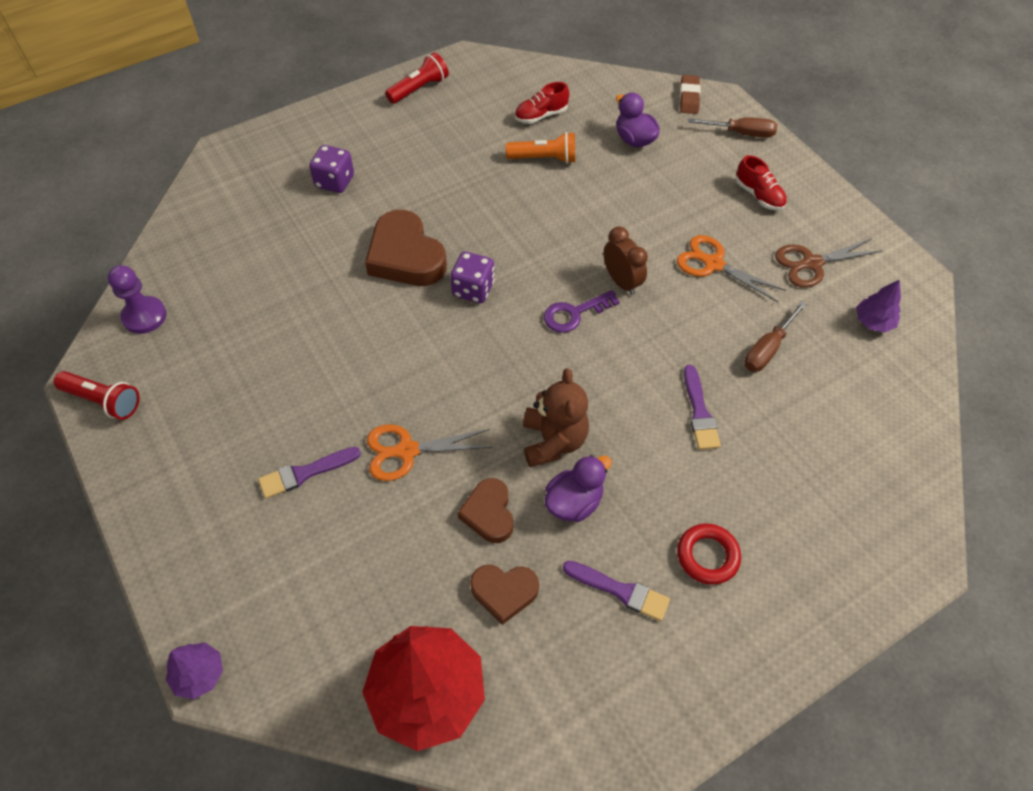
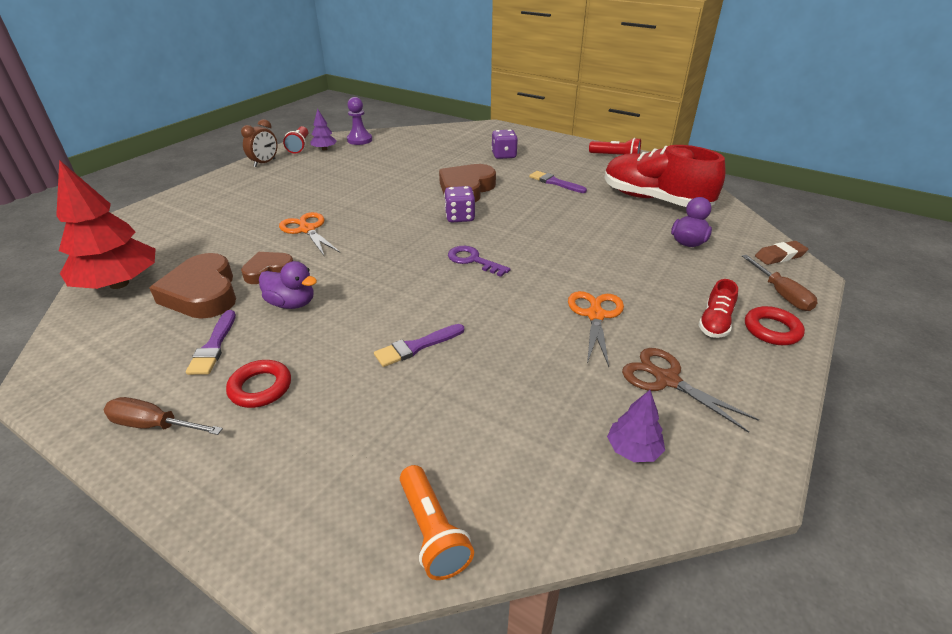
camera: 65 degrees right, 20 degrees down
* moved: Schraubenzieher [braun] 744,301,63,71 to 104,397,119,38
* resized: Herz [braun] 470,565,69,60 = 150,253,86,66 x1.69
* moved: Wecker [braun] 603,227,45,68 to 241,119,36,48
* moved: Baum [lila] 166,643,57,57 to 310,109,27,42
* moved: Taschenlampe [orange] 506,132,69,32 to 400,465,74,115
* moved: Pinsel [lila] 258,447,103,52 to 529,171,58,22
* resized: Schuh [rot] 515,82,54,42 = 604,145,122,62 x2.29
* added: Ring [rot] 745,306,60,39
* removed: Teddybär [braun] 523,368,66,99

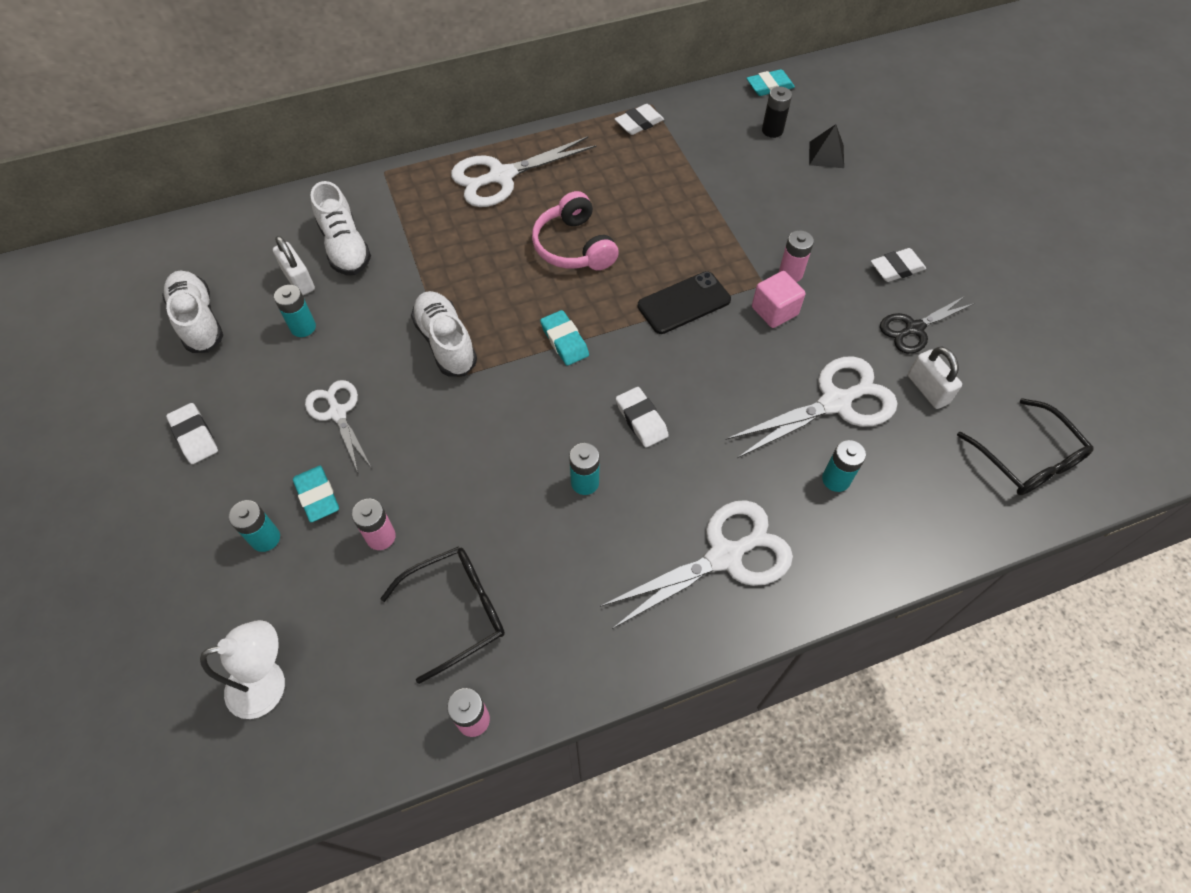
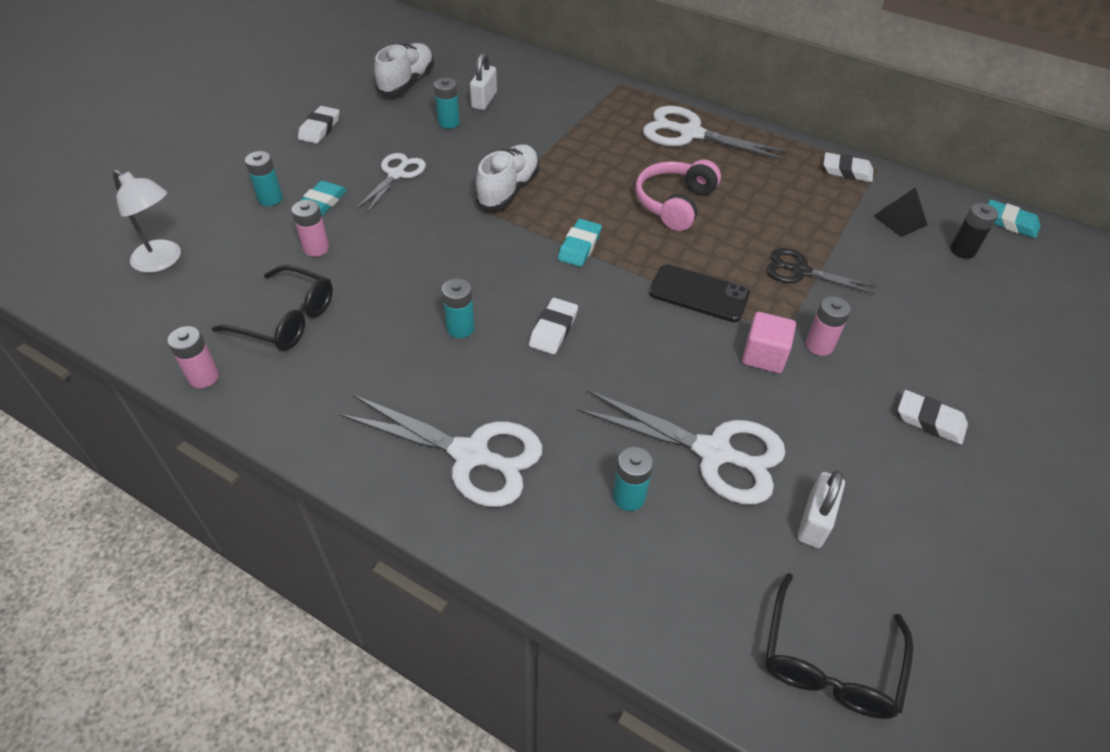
camera: 50 degrees right, 10 degrees down
* moved: Schere [schwarz] 880,296,95,58 to 766,248,111,46
* moved: Pyramide [schwarz] 809,124,35,44 to 874,187,54,50
* removed: Schuh [weiß] 311,181,60,94

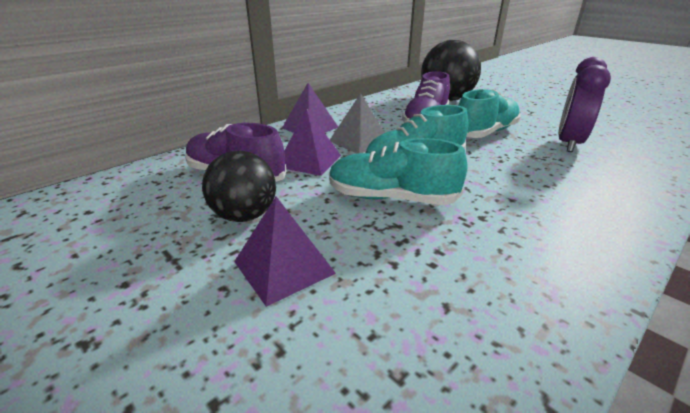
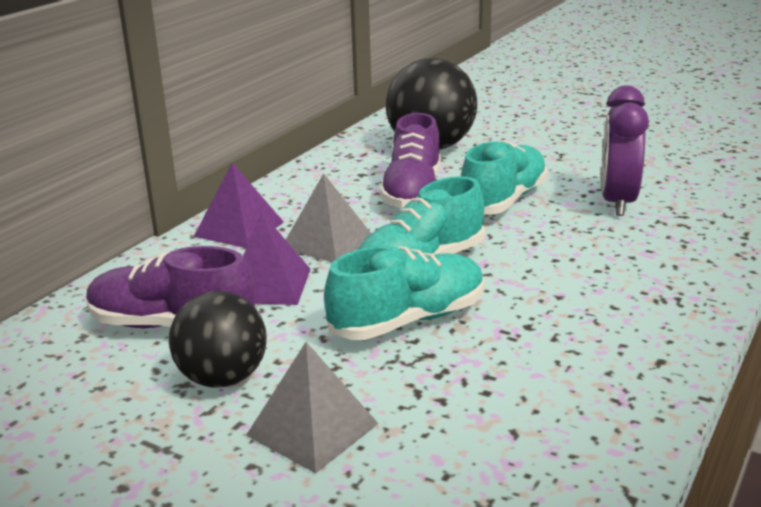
camera: 15 degrees left, 5 degrees down
* recoloured: Pyramide [lila] 234,197,102,110 to Pyramide [grau] 246,342,133,131
* turned: Schuh [türkis] 329,138,138,67 = 324,246,160,94 150 degrees clockwise

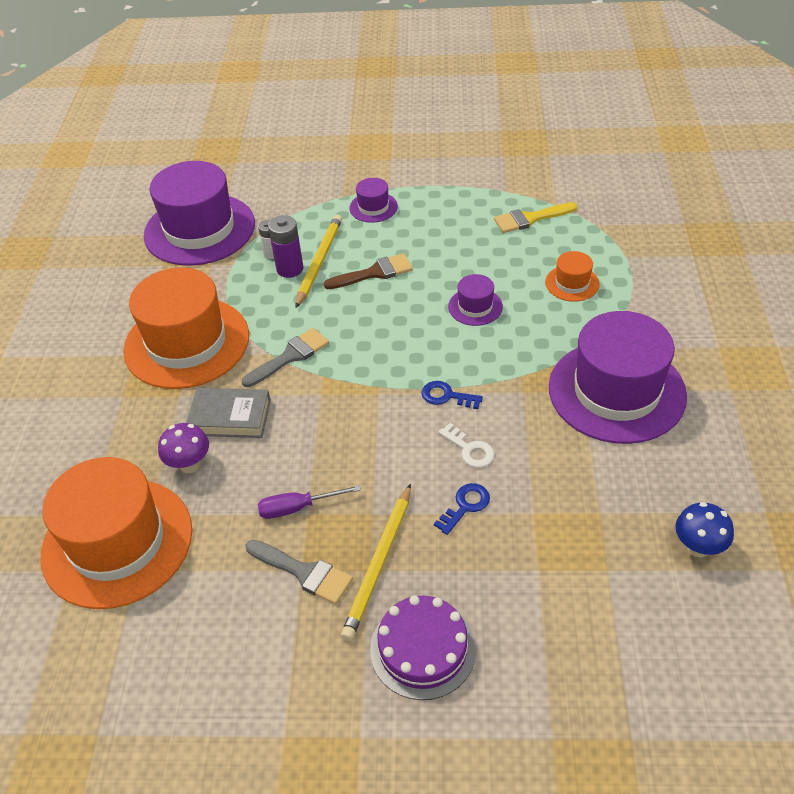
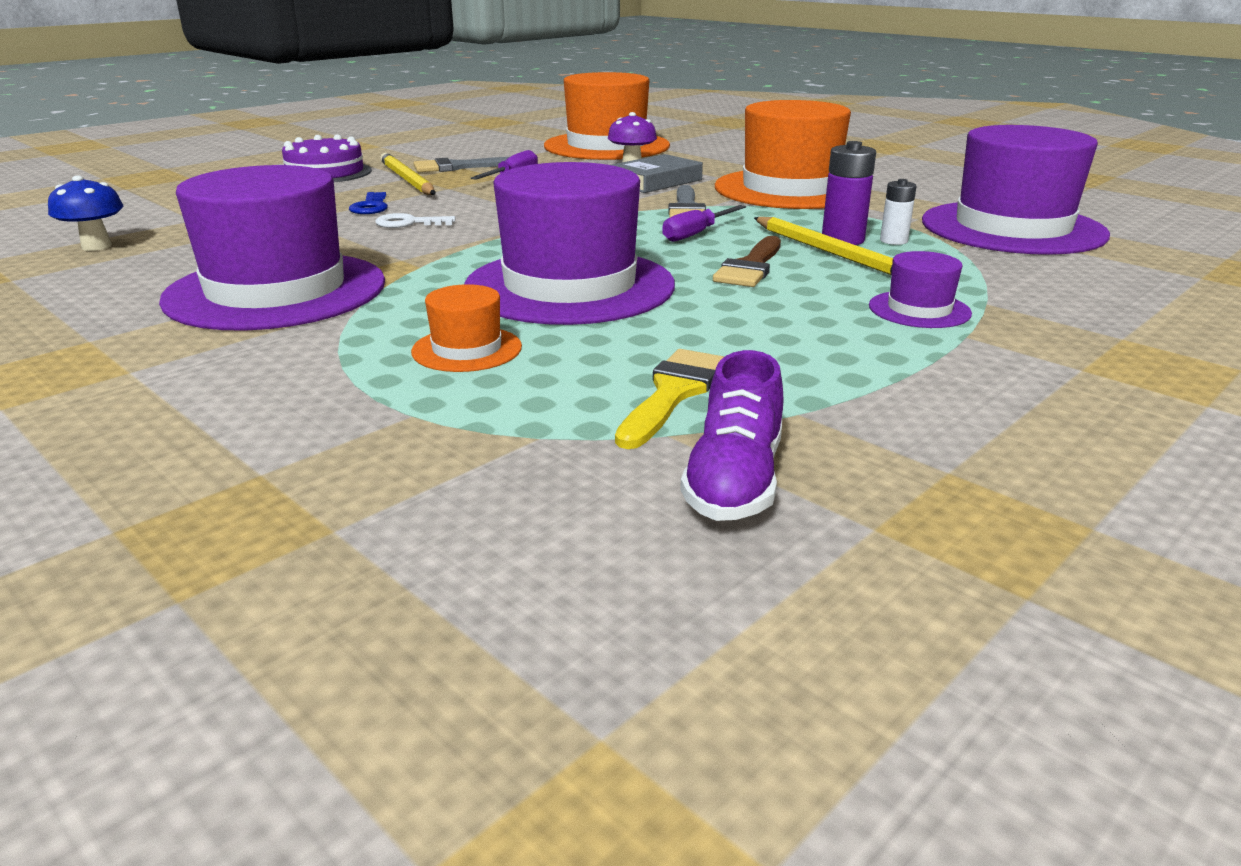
camera: 130 degrees right, 20 degrees down
* resized: Hut [lila] 448,274,55,52 = 464,162,211,163 x2.27
* added: Schraubenzieher [lila] 662,205,84,37
* added: Schuh [lila] 680,350,104,171
* removed: Schlüssel [blau] 422,381,61,28

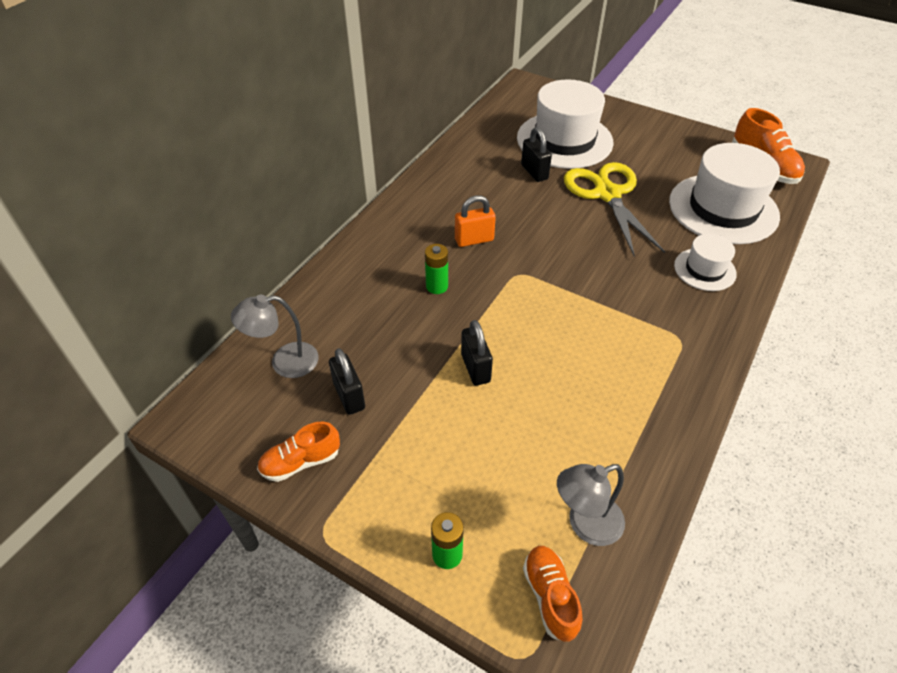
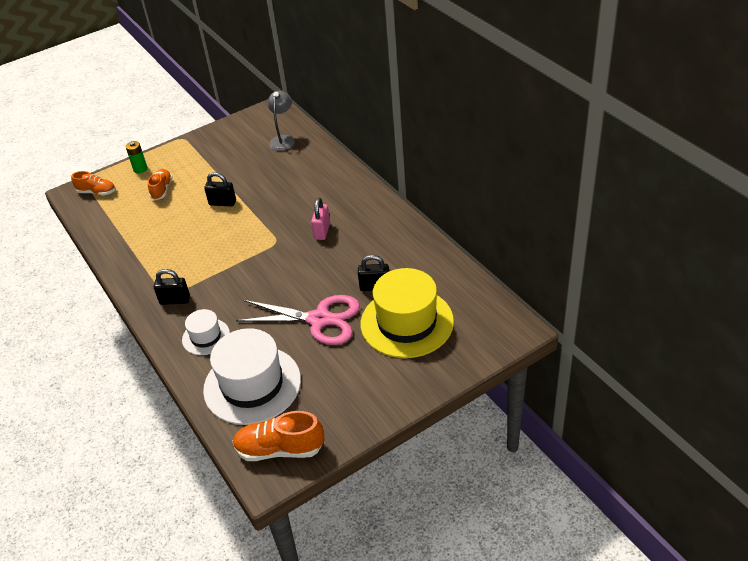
camera: 120 degrees right, 5 degrees down
* moved: Schuh [orange] 257,422,83,60 to 148,169,25,31
* moved: Vorhängeschloss [schwarz] 329,348,36,67 to 154,269,36,36
* recoloured: Schere [gelb] 564,162,101,95 to Schere [rosa] 236,295,124,50
* recoloured: Vorhängeschloss [orange] 455,195,41,52 to Vorhängeschloss [rosa] 311,198,19,42
* recoloured: Hut [weiß] 517,79,97,90 to Hut [gelb] 361,268,93,90
* removed: Batterie [grün] 425,244,23,50
* removed: Lampe [grau] 557,464,68,82

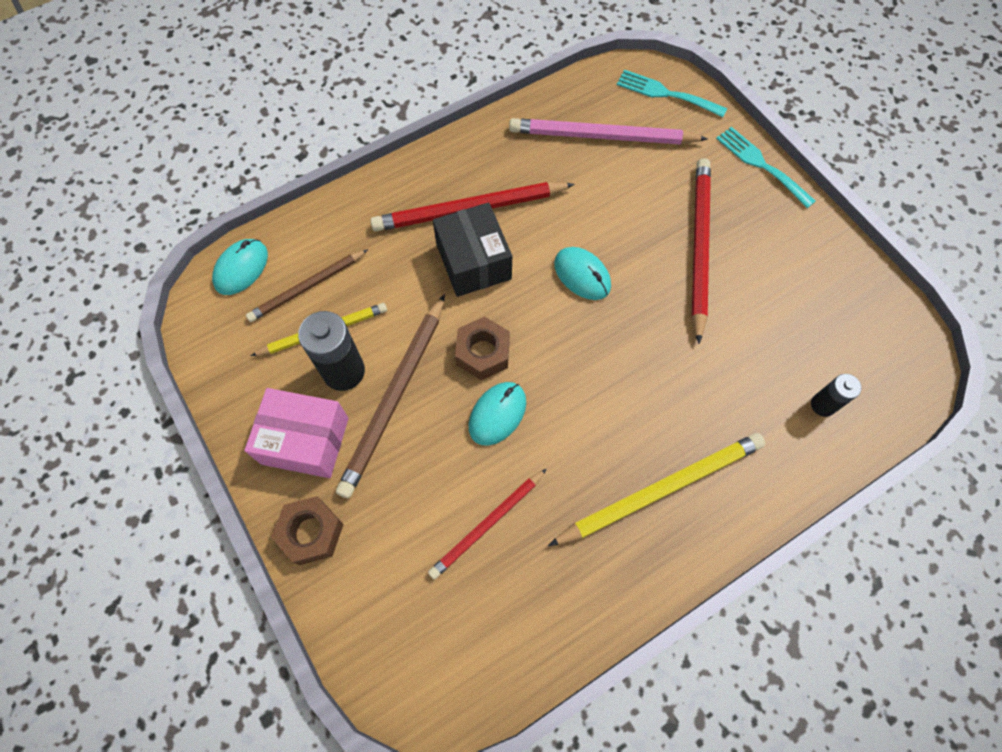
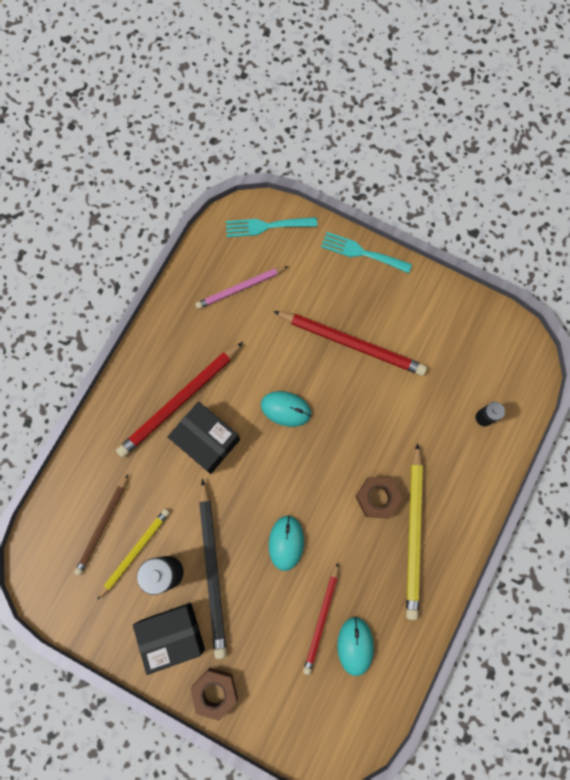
camera: 30 degrees left, 10 degrees up
* recoloured: Schachtel [rosa] 244,388,105,90 to Schachtel [schwarz] 133,603,72,72
* resized: Bleistift [rosa] 509,118,199,26 = 195,266,93,43 x0.63
* recoloured: Bleistift [braun] 336,294,109,204 to Bleistift [schwarz] 199,479,28,180
* turned: Bleistift [rot] 692,158,19,186 = 273,311,154,65 135 degrees clockwise
* moved: Computermaus [türkis] 212,239,56,56 to 337,617,37,59
* moved: Sechskantmutter [braun] 455,317,55,63 to 355,477,48,41
* turned: Bleistift [gelb] 548,433,218,113 = 406,443,17,177 150 degrees clockwise

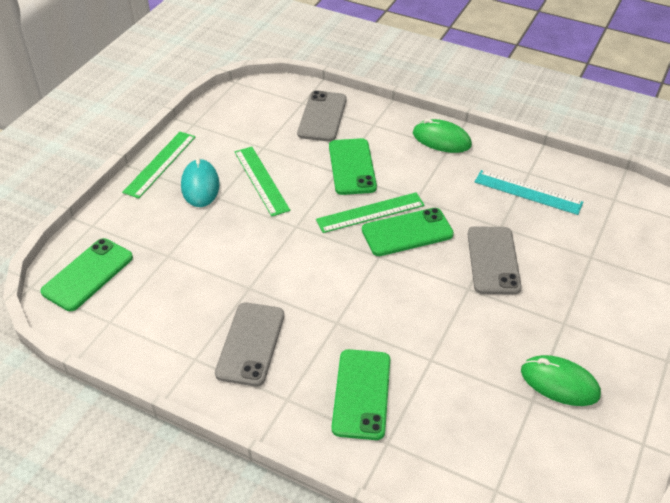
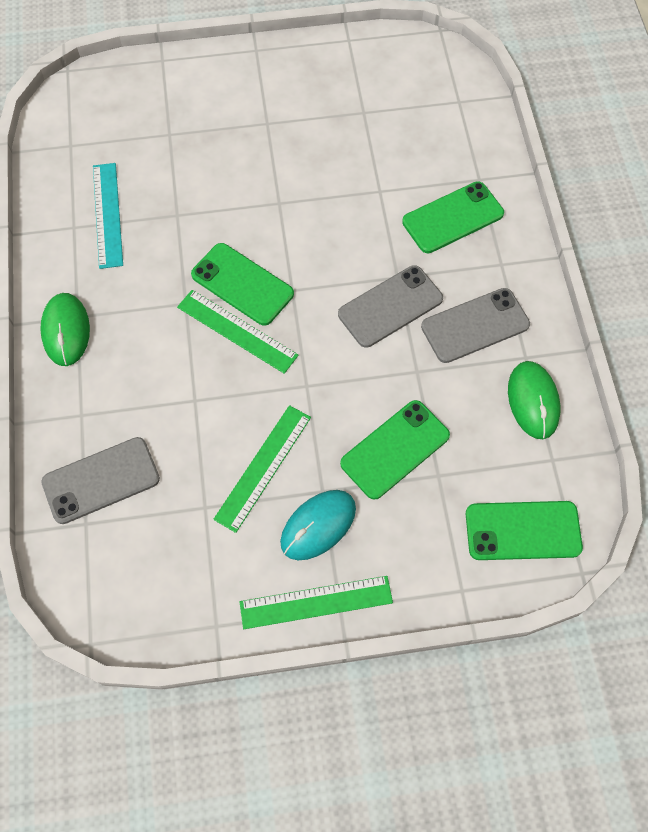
camera: 125 degrees left, 20 degrees up
* moved: Handy [grau] 467,226,55,69 to 338,265,105,83
* moved: Handy [grün] 329,138,48,57 to 340,400,110,100
* moved: Computermaus [grün] 521,355,80,51 to 508,361,52,78

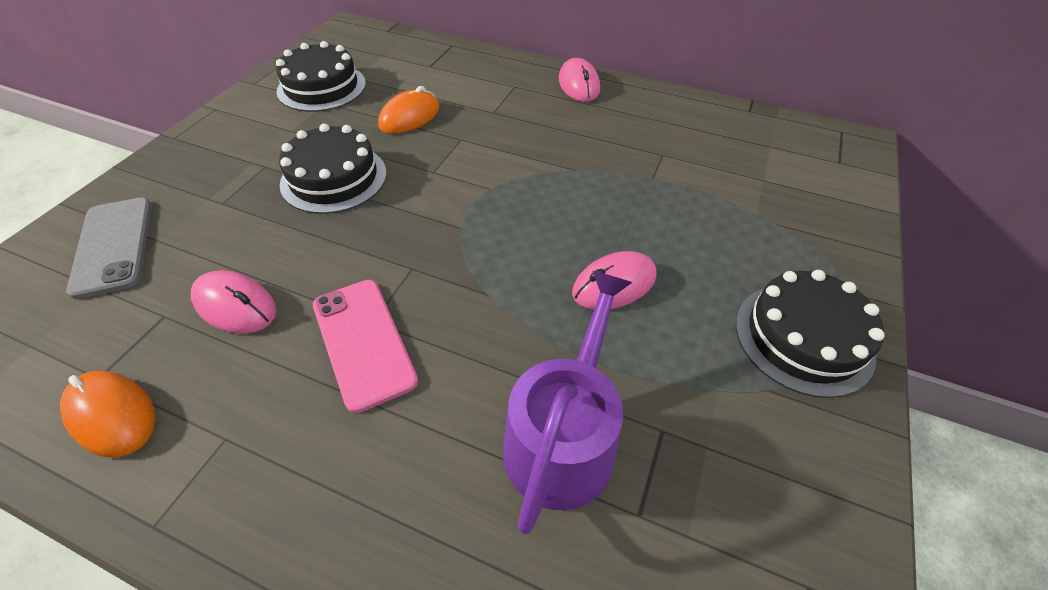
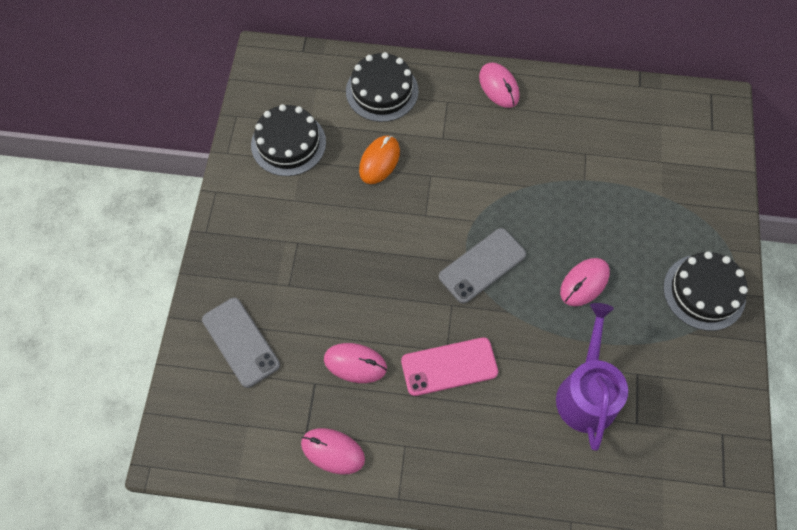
camera: 15 degrees left, 15 degrees up
* recoloured: Computermaus [orange] 60,371,95,86 to Computermaus [rosa] 301,428,64,46
* moved: Kuchen [schwarz] 279,124,108,90 to 346,52,72,70
* turned: Handy [rosa] 313,280,105,133 = 401,337,97,59 60 degrees counterclockwise
* added: Handy [grau] 439,228,87,76

